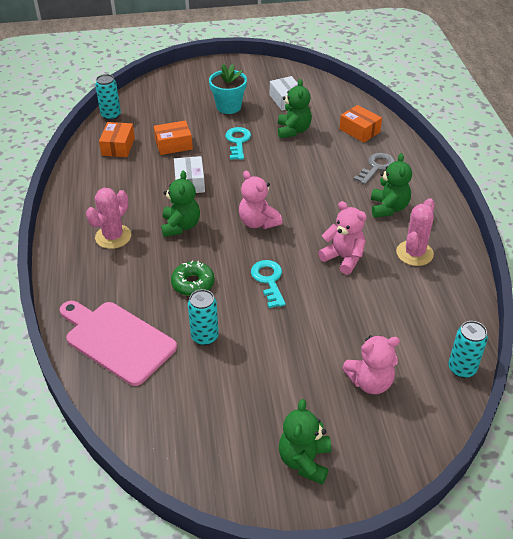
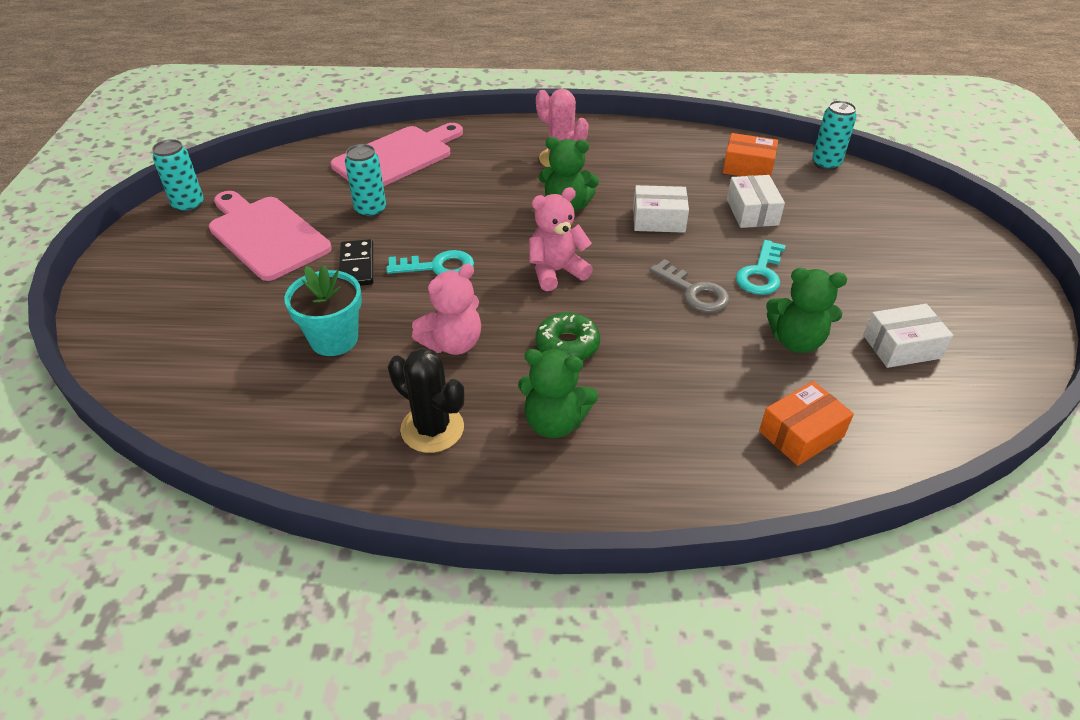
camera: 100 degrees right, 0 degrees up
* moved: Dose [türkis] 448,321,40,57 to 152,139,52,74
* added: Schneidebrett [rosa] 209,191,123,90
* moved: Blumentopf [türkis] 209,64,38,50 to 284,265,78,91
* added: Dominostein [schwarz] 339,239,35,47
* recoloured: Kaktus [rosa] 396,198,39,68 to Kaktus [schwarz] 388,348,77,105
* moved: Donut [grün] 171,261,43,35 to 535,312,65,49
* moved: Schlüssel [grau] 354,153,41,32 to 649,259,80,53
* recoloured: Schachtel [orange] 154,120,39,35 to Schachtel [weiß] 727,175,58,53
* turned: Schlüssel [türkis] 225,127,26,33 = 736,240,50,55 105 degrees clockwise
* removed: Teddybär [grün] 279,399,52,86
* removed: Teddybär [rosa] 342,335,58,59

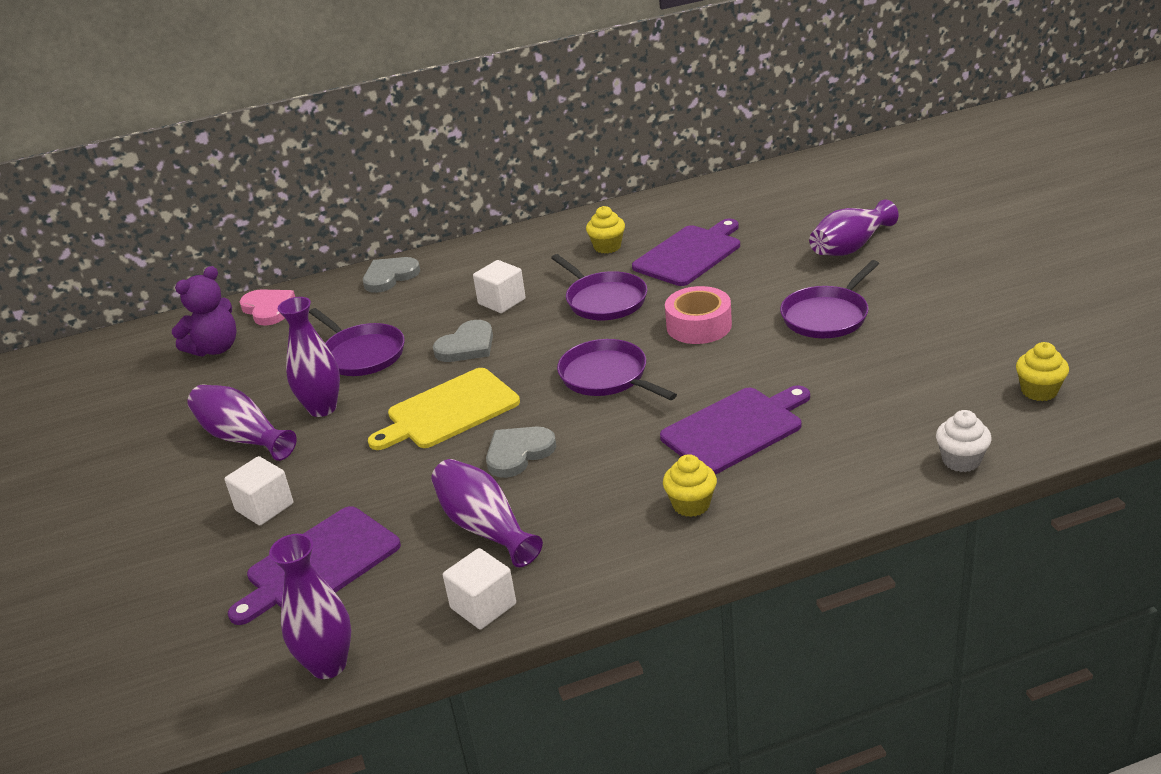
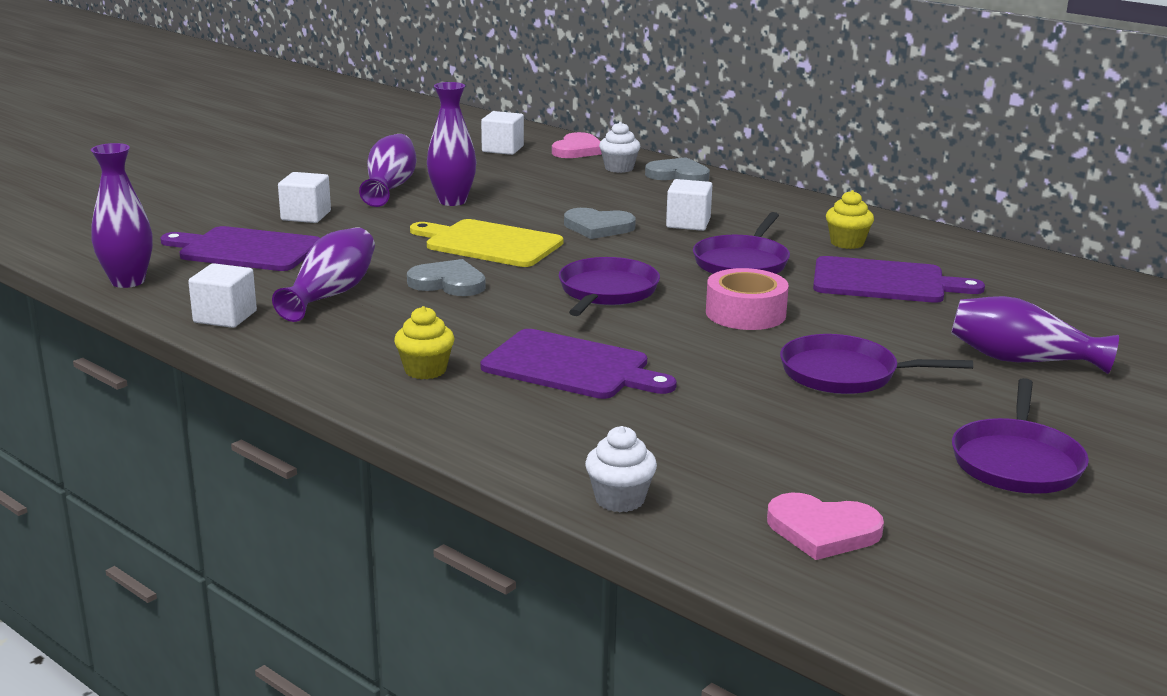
camera: 55 degrees right, 10 degrees down
* replaced: Teddybär [lila] 172,266,65,90 to Kubus [weiß] 481,111,43,44
* added: Muffin [weiß] 599,122,41,51
* replaced: Muffin [gelb] 1016,342,53,59 to Herz [rosa] 767,493,117,67
* moved: Pfanne [lila] 309,308,96,68 to 952,378,137,116

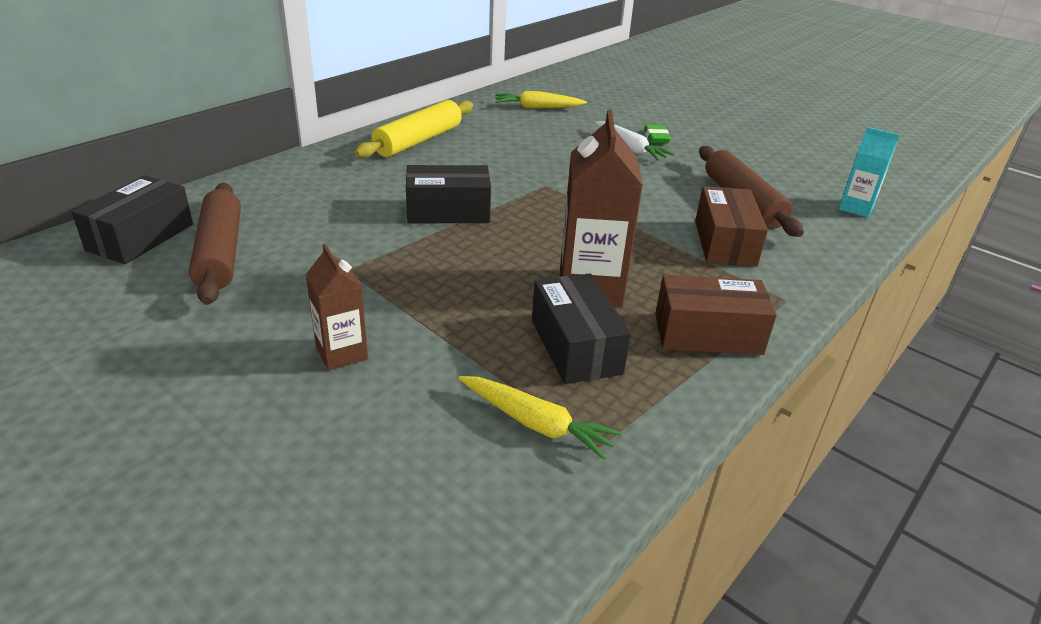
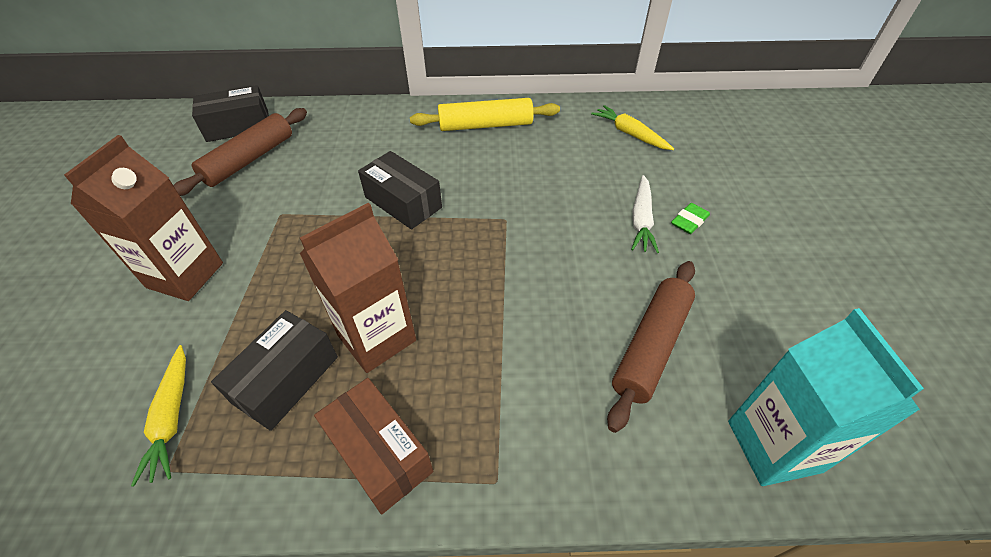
camera: 50 degrees right, 15 degrees up
* resized: Getränkekarton [braun] 305,244,63,126 = 64,135,159,166 x1.73
* resized: Getränkekarton [türkis] 839,127,61,91 = 728,308,196,178 x1.73
* removed: Schachtel [braun] 695,186,73,81

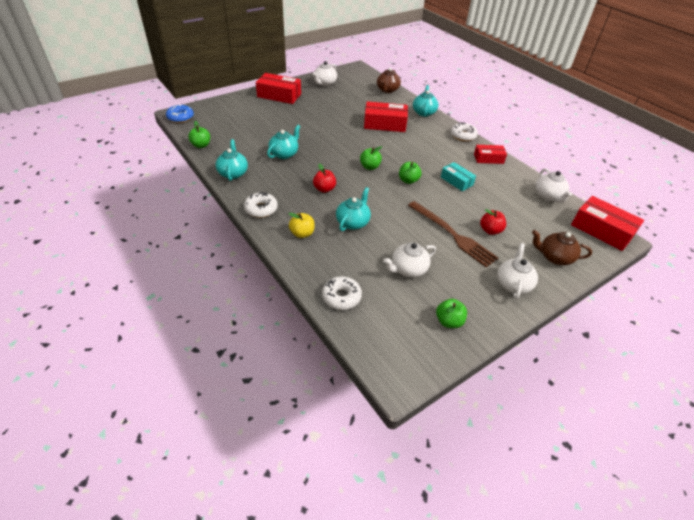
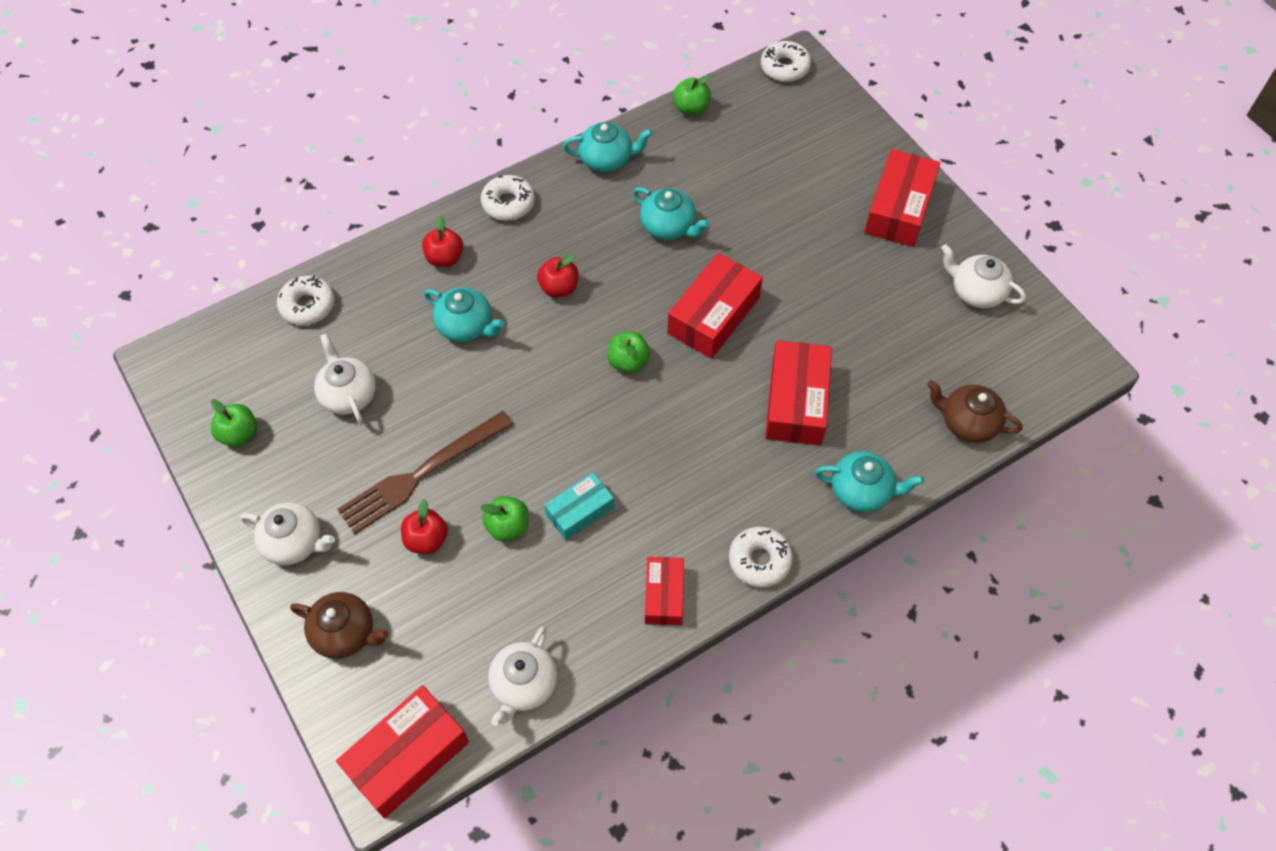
camera: 95 degrees right, 15 degrees up
* turned: Teekanne [braun] 532,230,60,35 = 290,592,99,67 90 degrees clockwise
* recoloured: Apfel [gelb] 288,213,27,25 to Apfel [rot] 422,216,41,51
* moved: Apfel [grün] 399,162,23,22 to 480,496,49,46
* turned: Teekanne [weiß] 535,168,37,35 = 488,627,69,99 60 degrees counterclockwise
* added: Schachtel [rot] 667,253,96,106
* recoloured: Donut [blau] 166,104,28,19 to Donut [weiß] 761,41,50,41

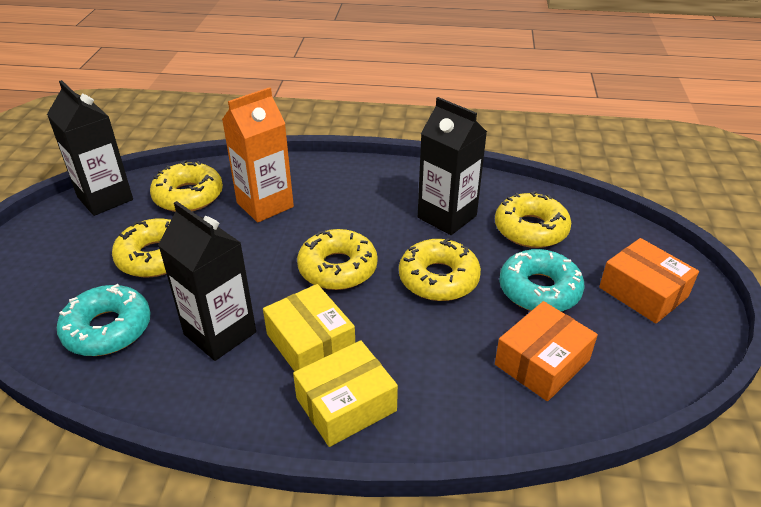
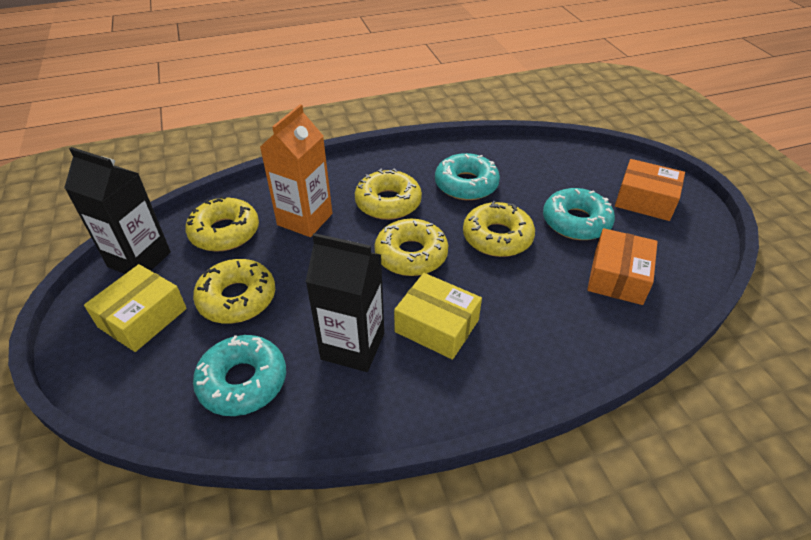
camera: 25 degrees left, 5 degrees up
* moved: Schachtel [gelb] 293,340,105,107 to 84,264,103,88
* moved: Donut [gelb] 495,191,76,57 to 355,169,67,51
* replaced: Getränkekarton [schwarz] 418,97,69,138 to Donut [türkis] 435,153,65,47

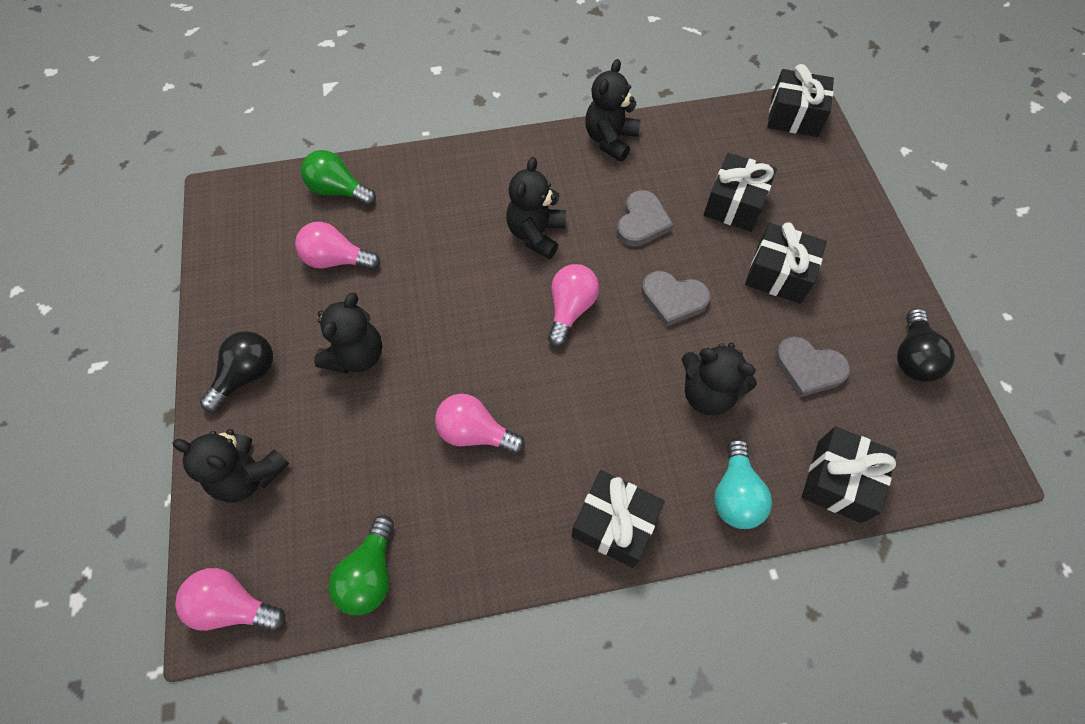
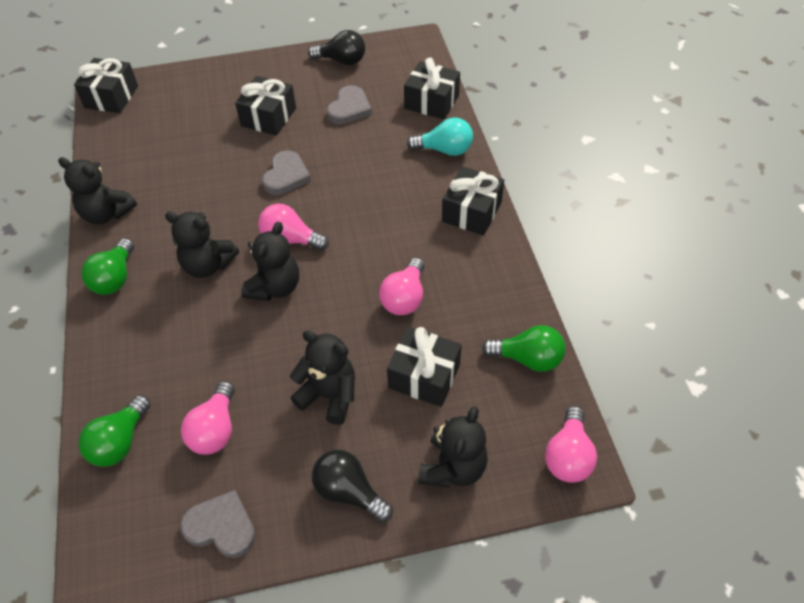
camera: 90 degrees left, 10 degrees down
* added: Glühbirne [grün] 81,238,53,57
* moved: Herz [grau] 617,190,57,57 to 180,490,76,68
* moved: Teddybär [schwarz] 682,343,75,72 to 241,222,58,79
* moved: Geschenk [schwarz] 704,153,73,79 to 387,327,75,80

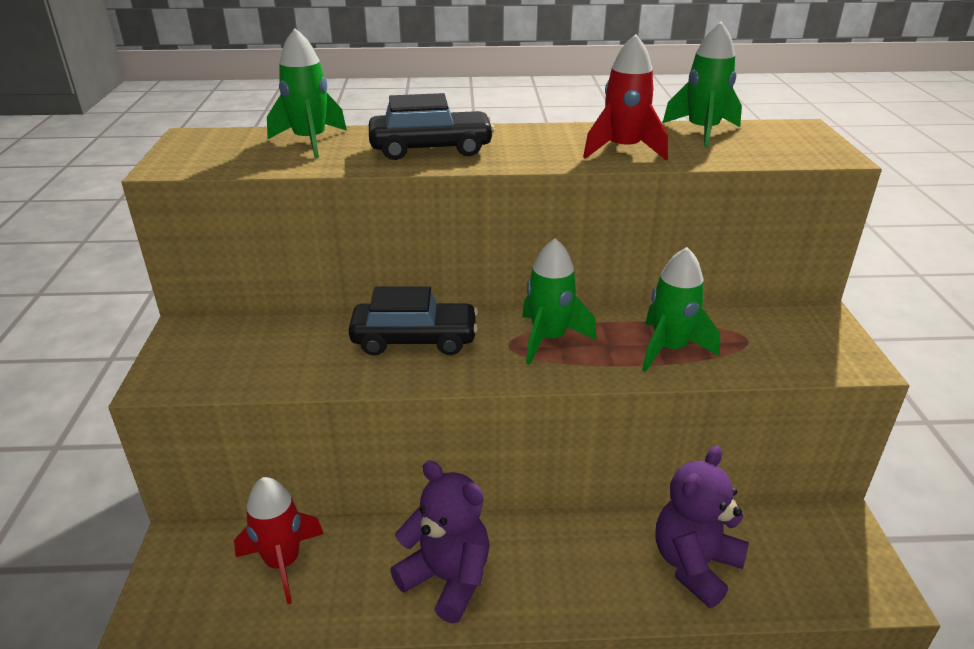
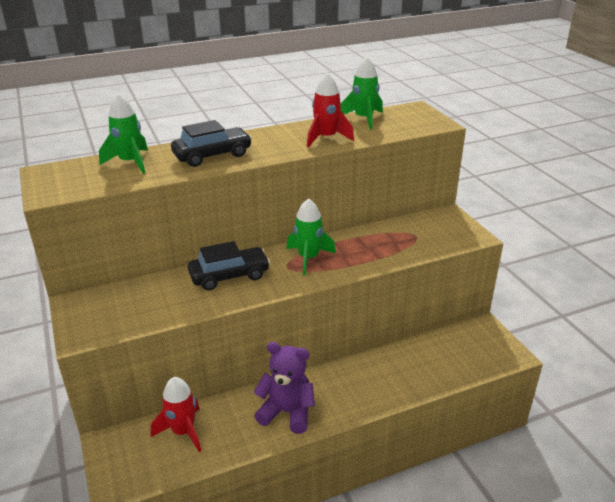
camera: 20 degrees left, 0 degrees up
* removed: Rakete [grün] 642,247,78,125
* removed: Teddybär [lila] 656,446,93,162

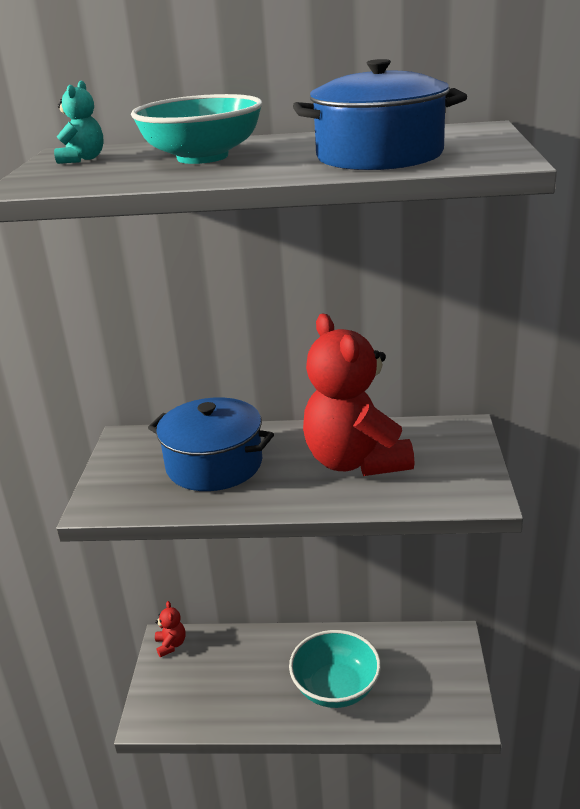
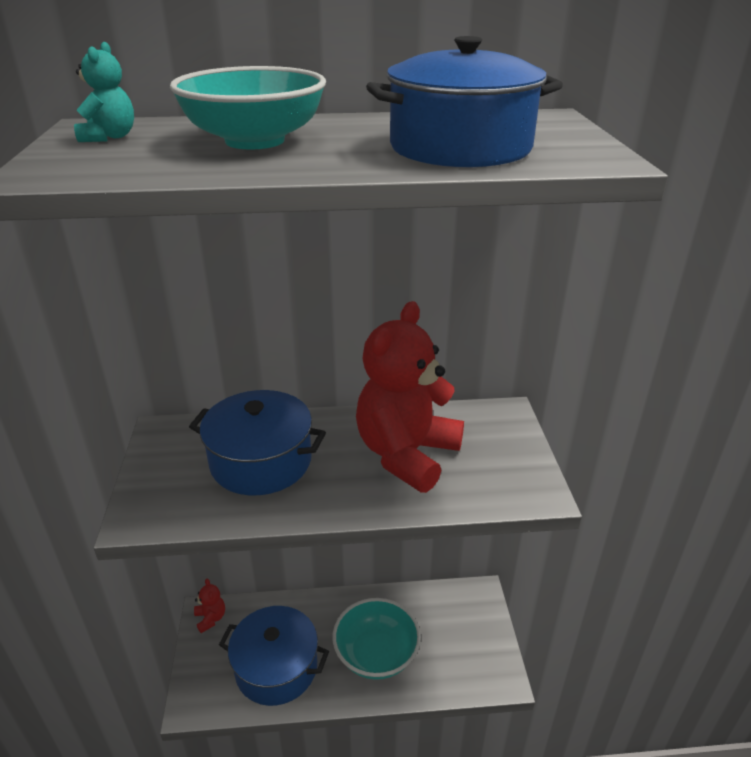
camera: 10 degrees left, 5 degrees up
* added: Kochtopf [blau] 219,606,110,100
* turned: Teddybär [rot] 303,314,112,162 = 356,301,108,192 60 degrees clockwise

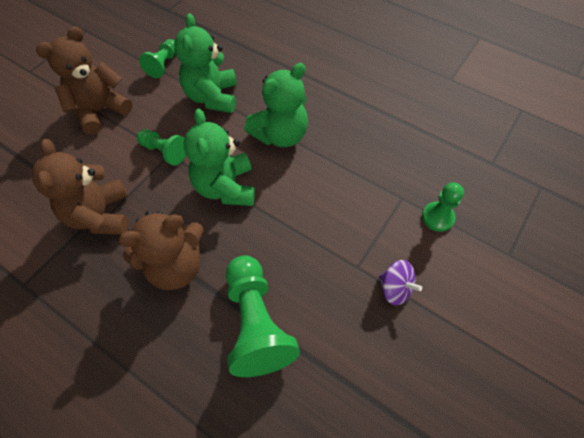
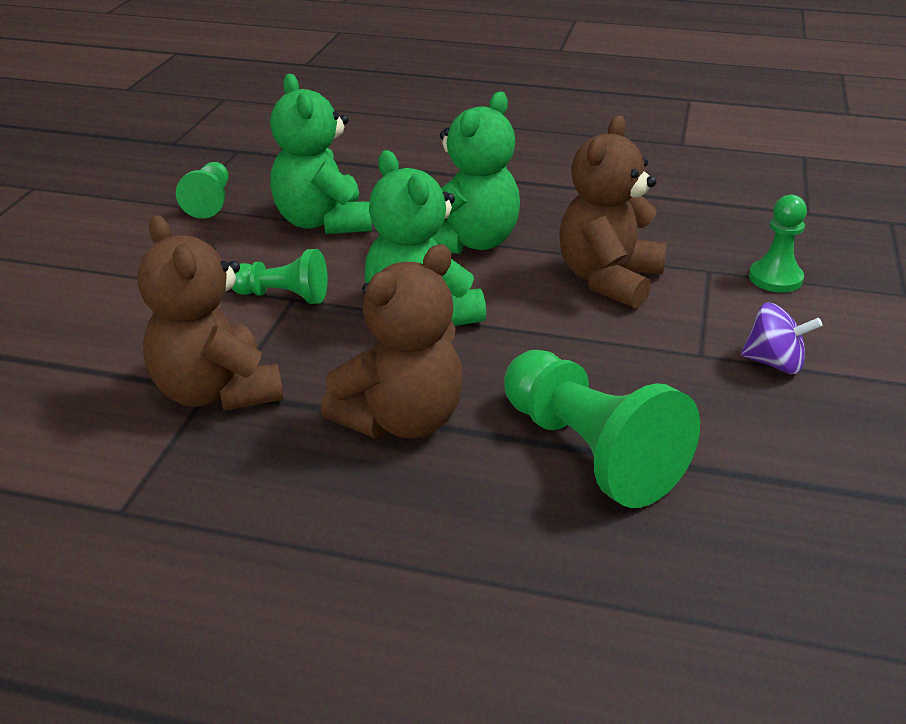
camera: 20 degrees left, 25 degrees down
* moved: Teddybär [braun] 36,27,97,107 to 559,115,107,194

